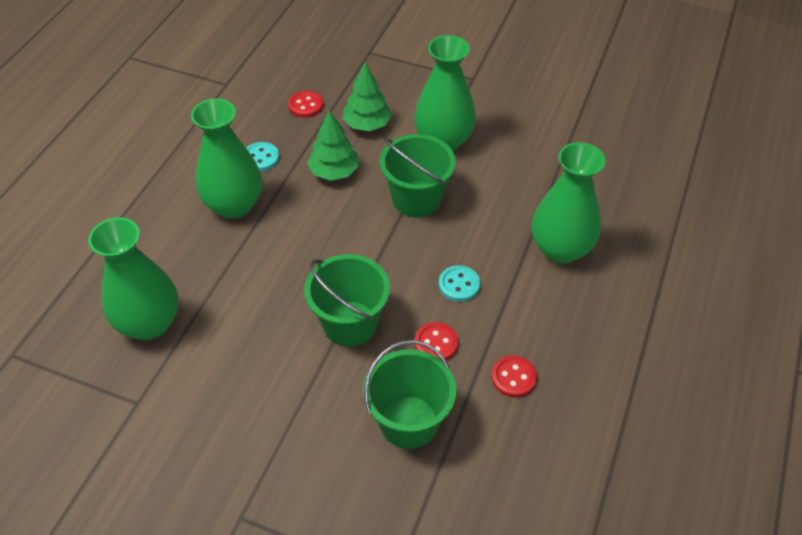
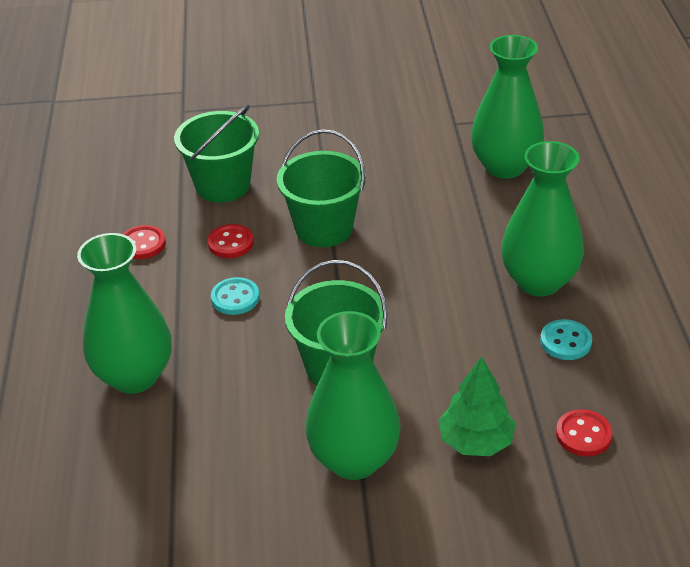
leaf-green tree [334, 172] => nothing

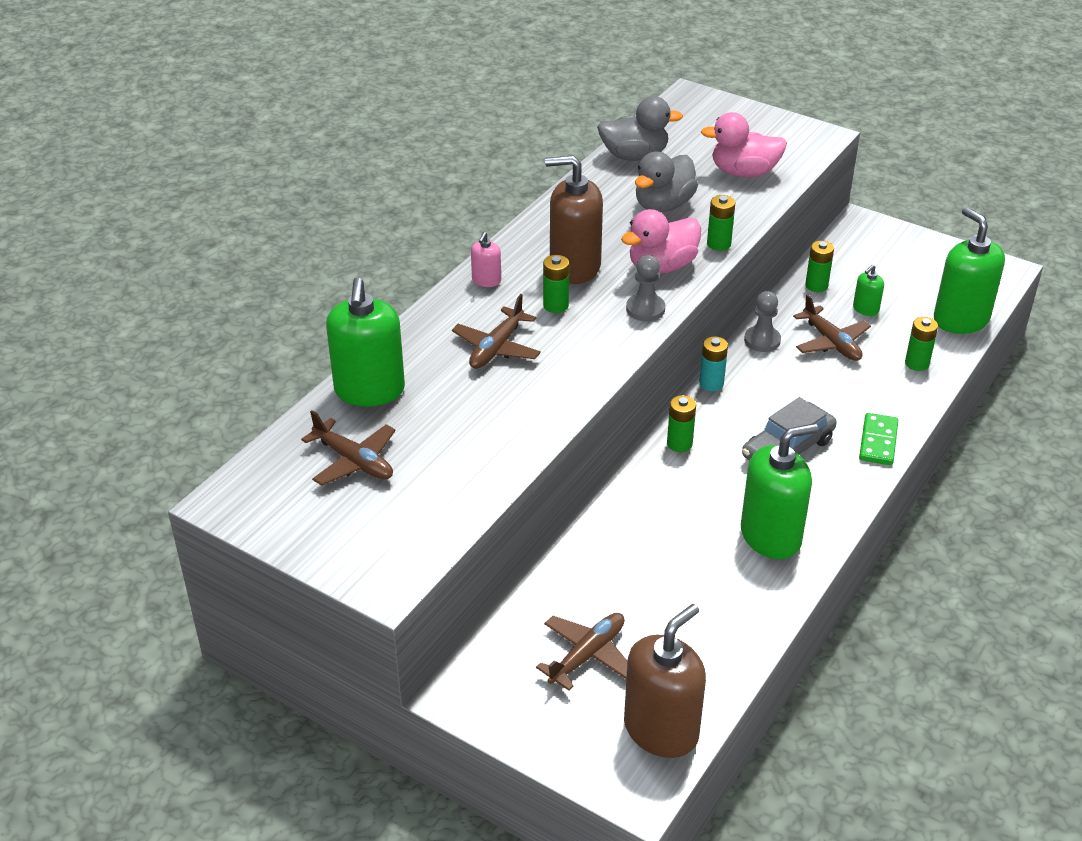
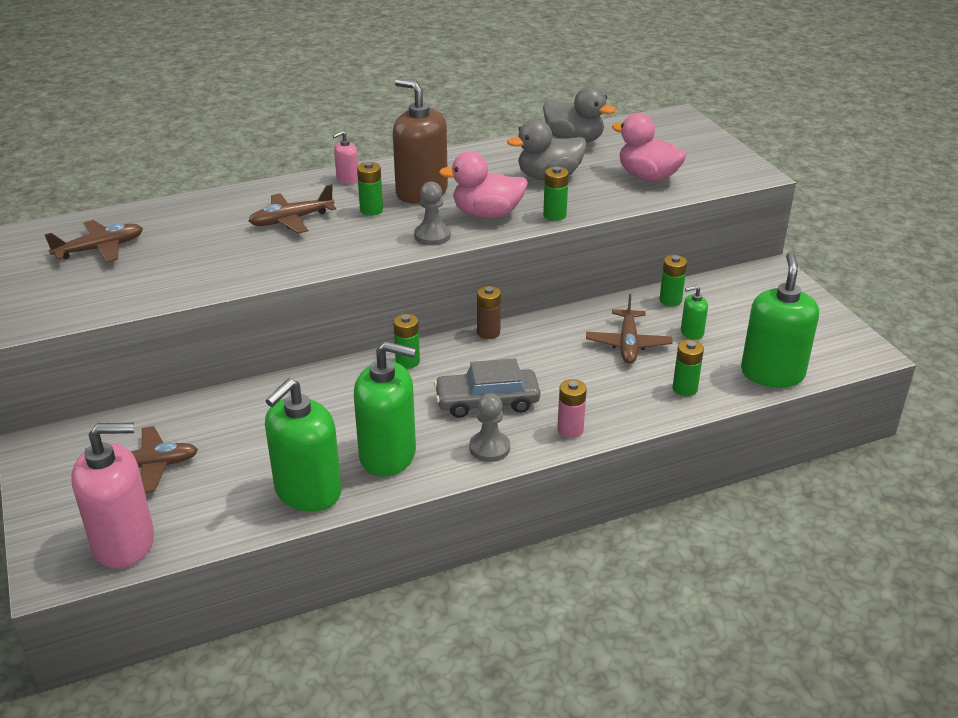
russet plane [354, 461] => russet plane [100, 249], 105 degrees counterclockwise
russet soap dispenser [661, 730] => rosy soap dispenser [124, 542]
leaf-green soap dispenser [369, 390] => leaf-green soap dispenser [308, 492], relocated
ash-grey chess pawn [762, 340] => ash-grey chess pawn [489, 448], relocated
aqua power cell [711, 384] => russet power cell [488, 333]
leaf-green domino piece [878, 441] => rosy power cell [570, 430]

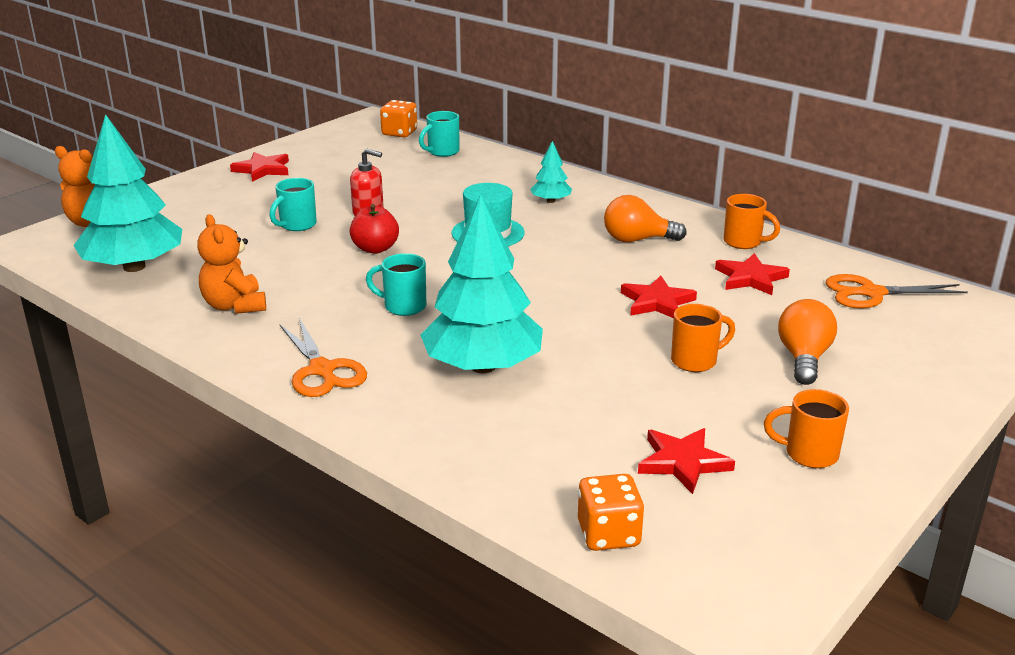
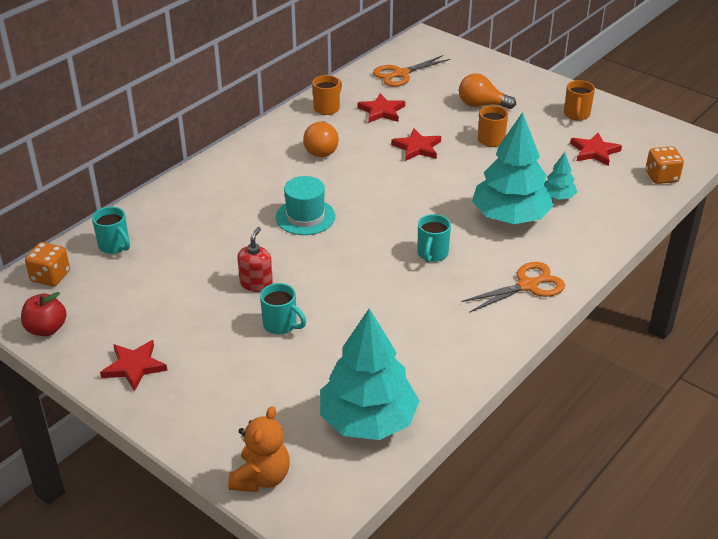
crimson apple [375, 249] => crimson apple [46, 329], relocated
orange-coloured shears [871, 293] => orange-coloured shears [400, 74], 60 degrees clockwise
aqua tree [550, 201] => aqua tree [558, 197], relocated
orange-coloured stuffed bear [234, 306] => nothing

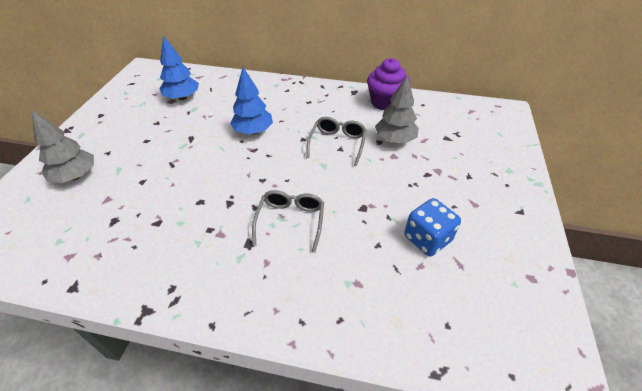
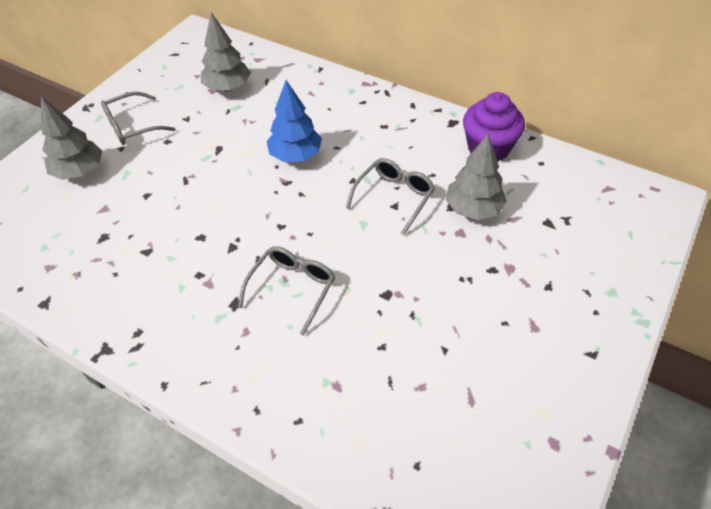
nothing => ash-grey spectacles [132, 127]
royal blue tree [182, 97] => ash-grey tree [228, 87]
royal blue game die [427, 239] => nothing

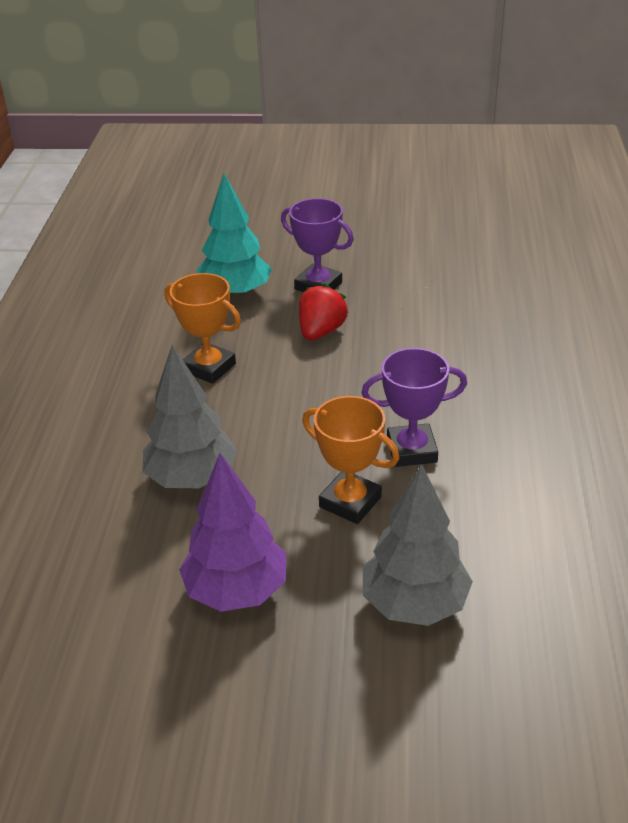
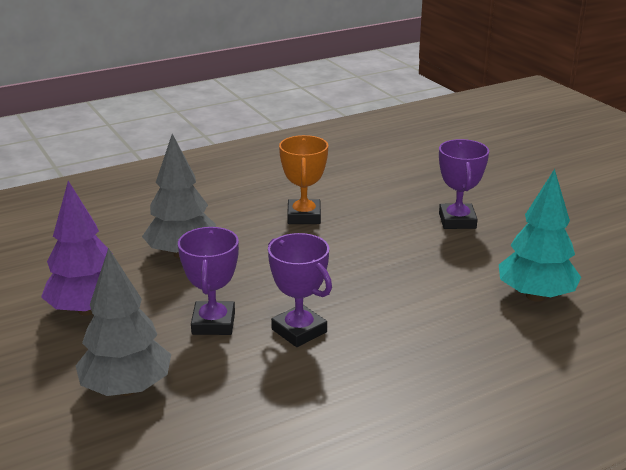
orange-coloured trophy [350, 502] => royal purple trophy [213, 323]
aqua tree [235, 293] => aqua tree [535, 296], relocated
crimson strawberry [321, 332] => nothing

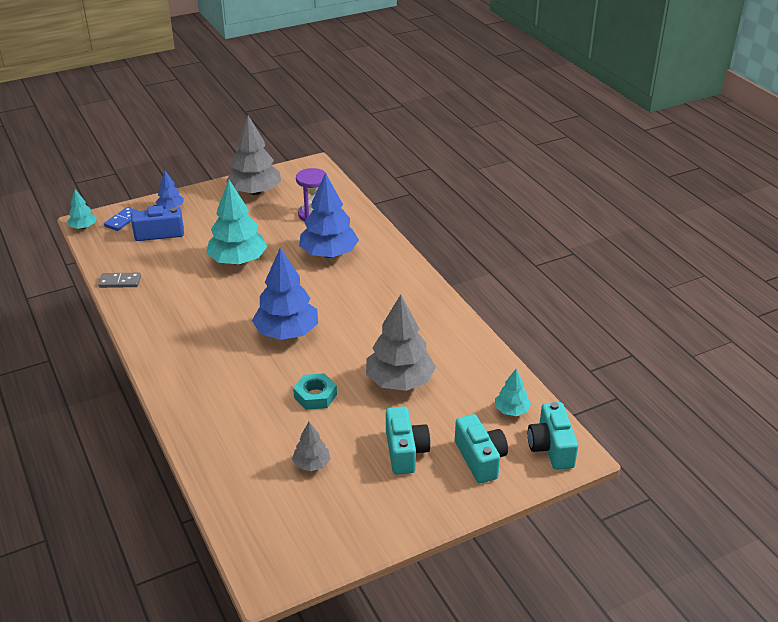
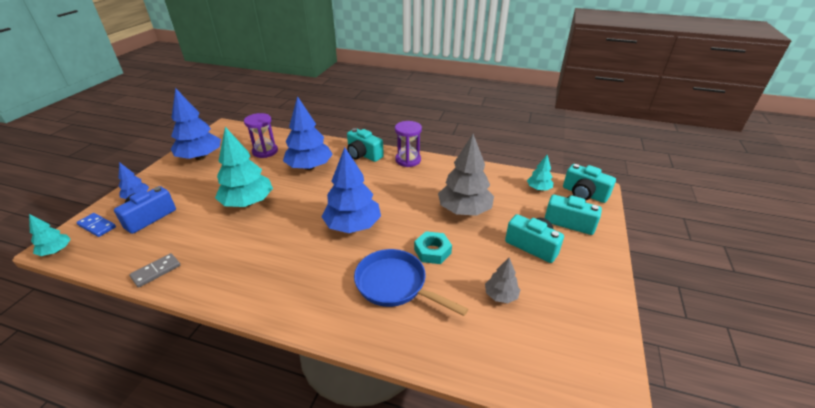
royal blue domino piece [123, 220] => royal blue domino piece [97, 226], 45 degrees counterclockwise
ash-grey tree [255, 192] => royal blue tree [200, 157]
nothing => aqua photo camera [363, 155]
nothing => royal blue pan [395, 285]
nothing => royal purple sand timer [408, 160]

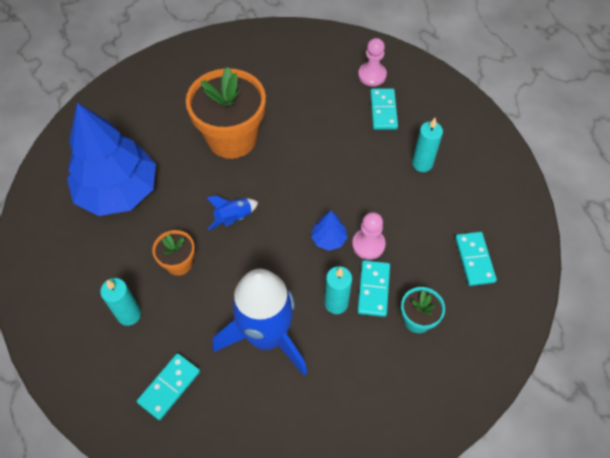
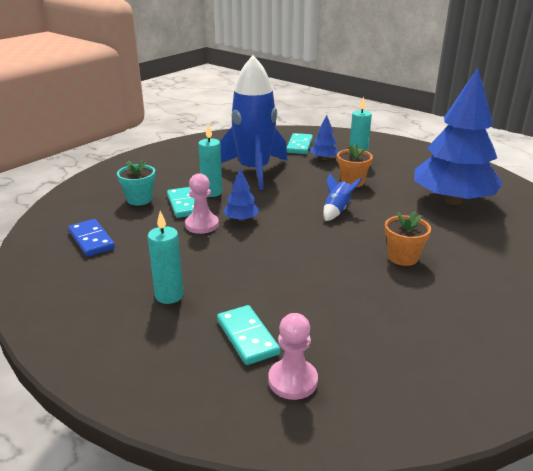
aqua domino piece [474, 260] => royal blue domino piece [91, 240]
nothing => royal blue tree [324, 158]
orange-coloured plant pot [232, 138] => orange-coloured plant pot [403, 257], x0.49

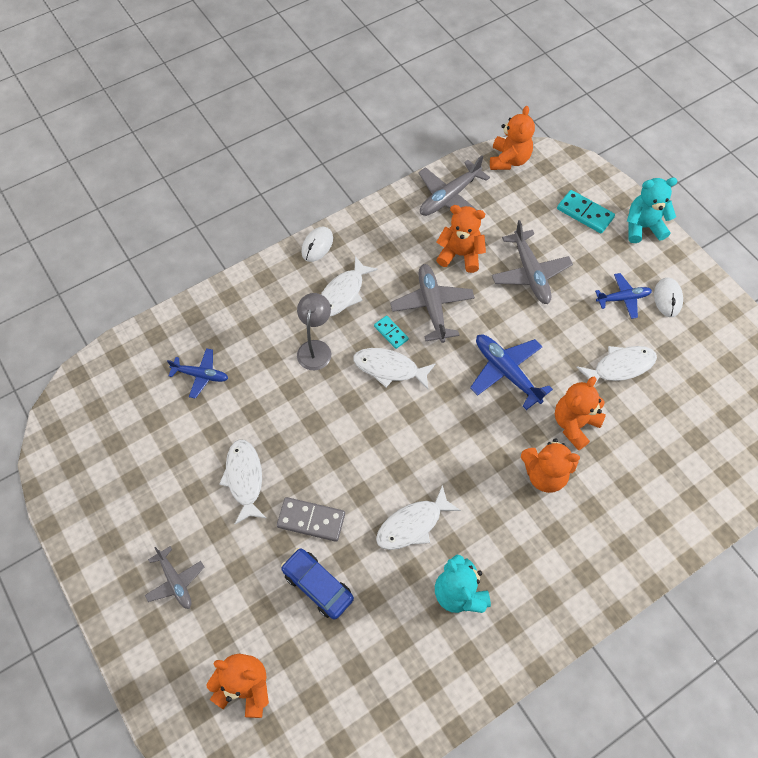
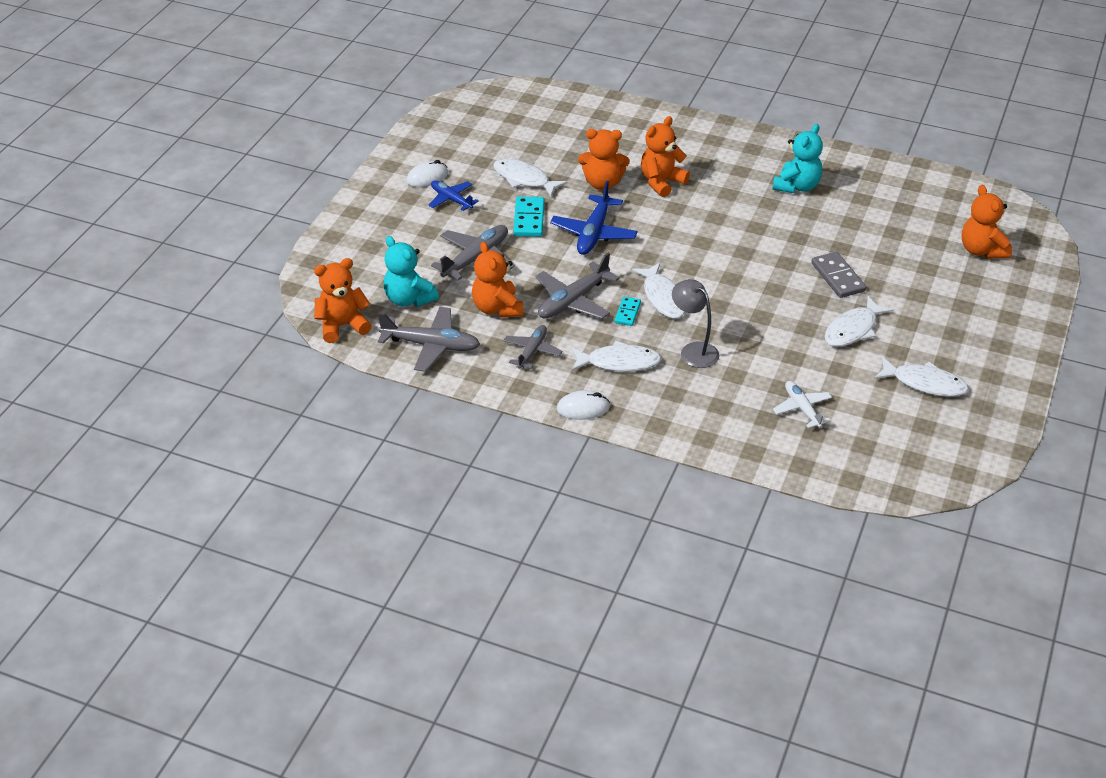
aqua stuffed bear [642, 227] => aqua stuffed bear [409, 299], relocated
ash-grey plane [175, 581] => ash-grey plane [532, 351], relocated
aqua domino piece [585, 213] => aqua domino piece [529, 219], relocated
orange-coloured stuffed bear [544, 474] => orange-coloured stuffed bear [661, 182], 105 degrees counterclockwise
ash-grey reading lamp [315, 348] => ash-grey reading lamp [693, 350], 75 degrees clockwise
royal blue plane [201, 375] => pure white plane [802, 408]
pure white fish [413, 524] => pure white fish [924, 383], relocated
royal blue automobile [318, 585] => nothing

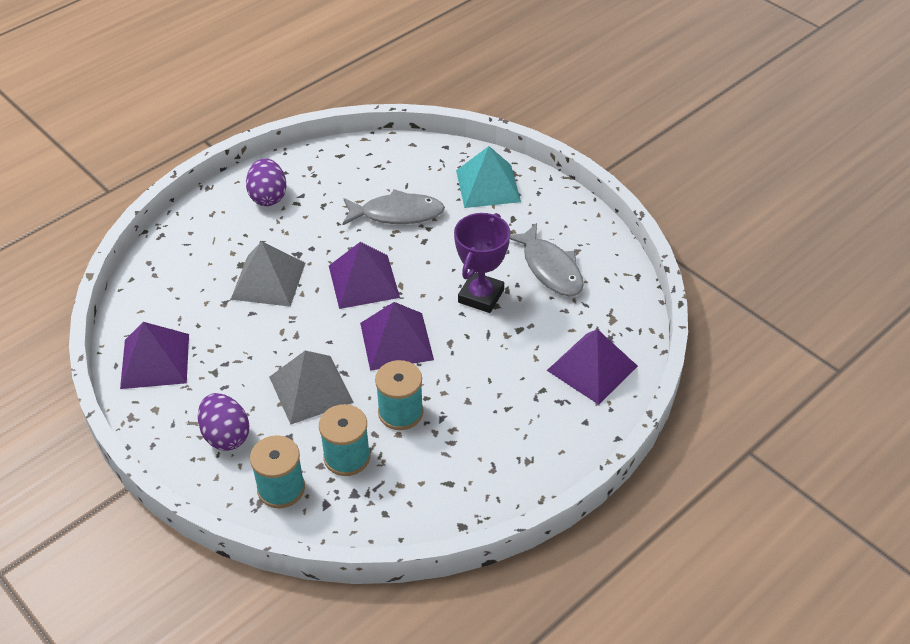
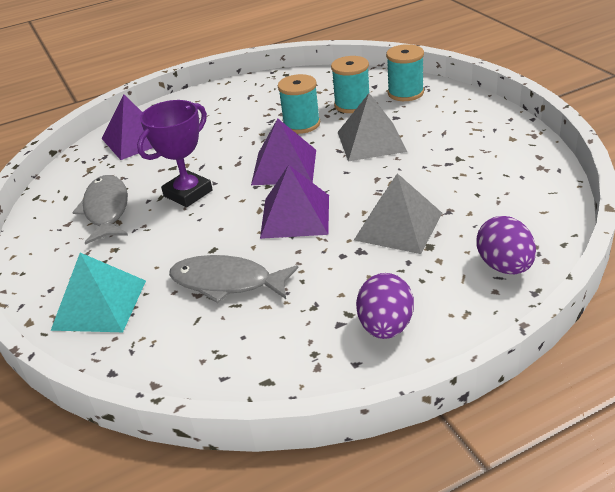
royal purple toy egg [226, 436] => royal purple toy egg [504, 266], relocated
royal purple pyramid [155, 360] => nothing

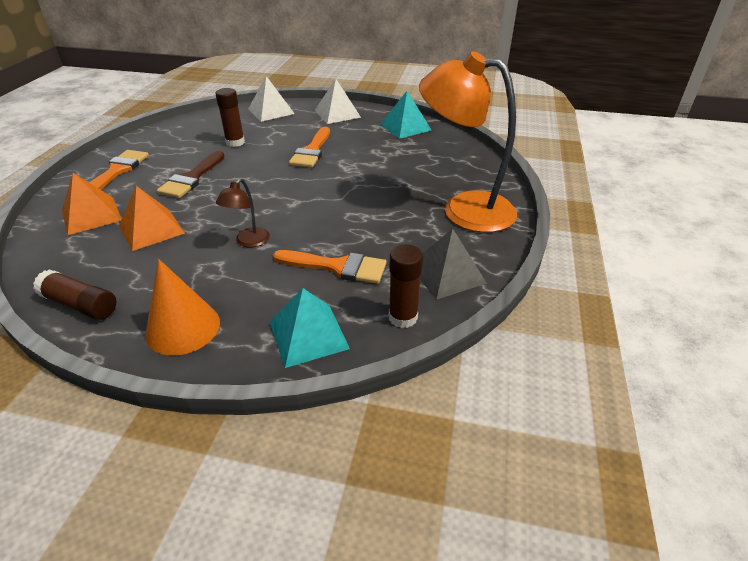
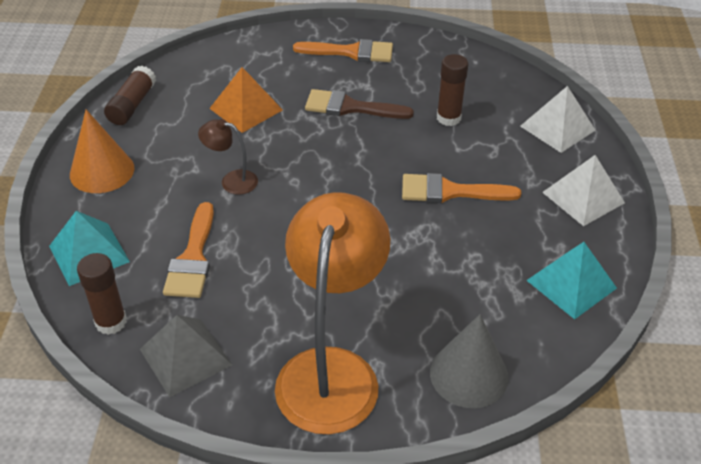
nothing => ash-grey cone shape [469, 374]
orange-coloured pyramid [91, 215] => nothing

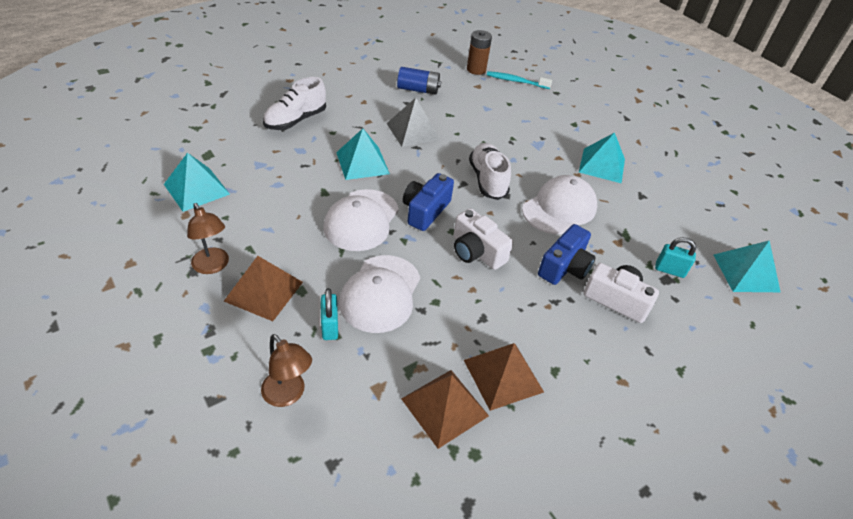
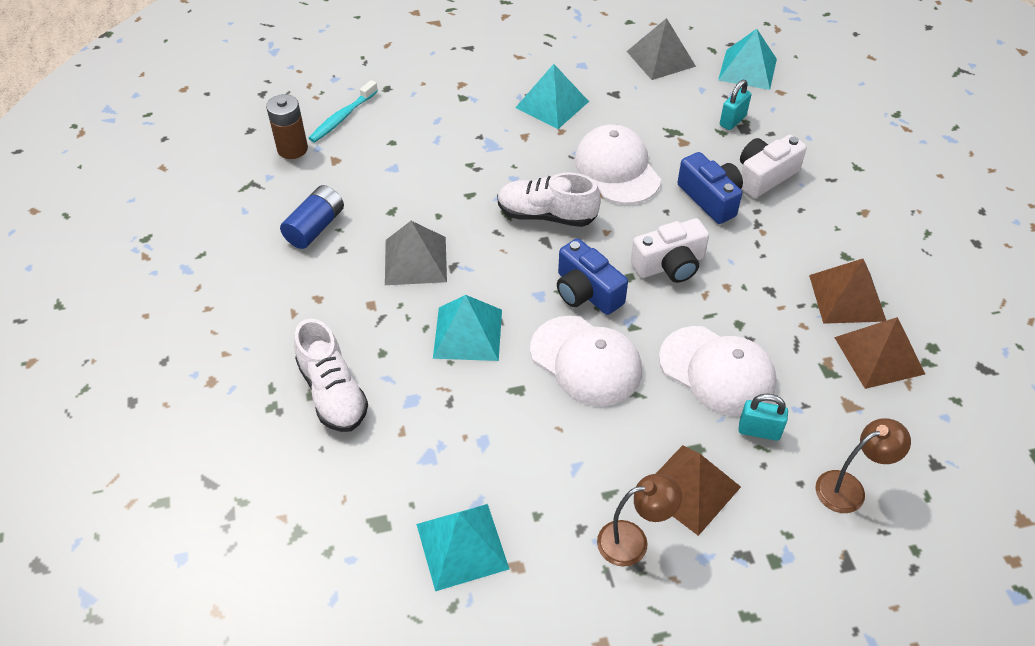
nothing => ash-grey pyramid [661, 58]

